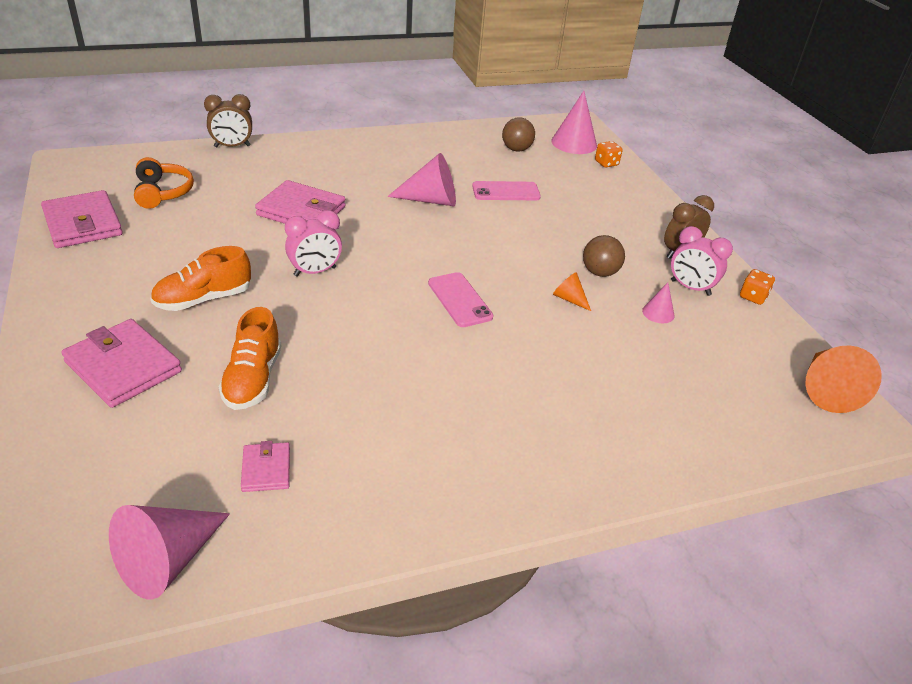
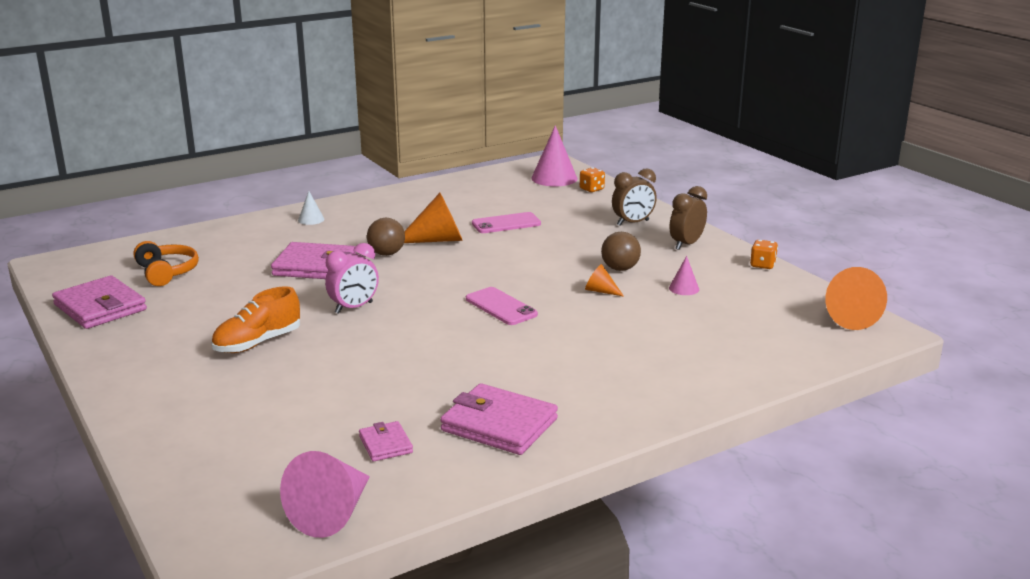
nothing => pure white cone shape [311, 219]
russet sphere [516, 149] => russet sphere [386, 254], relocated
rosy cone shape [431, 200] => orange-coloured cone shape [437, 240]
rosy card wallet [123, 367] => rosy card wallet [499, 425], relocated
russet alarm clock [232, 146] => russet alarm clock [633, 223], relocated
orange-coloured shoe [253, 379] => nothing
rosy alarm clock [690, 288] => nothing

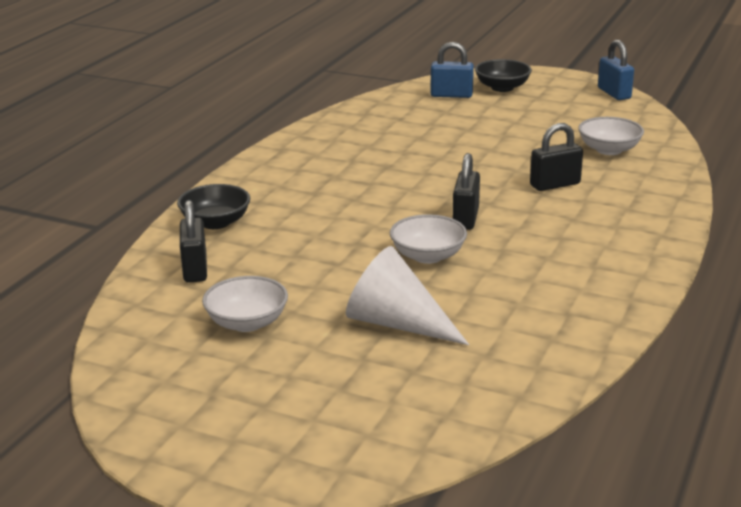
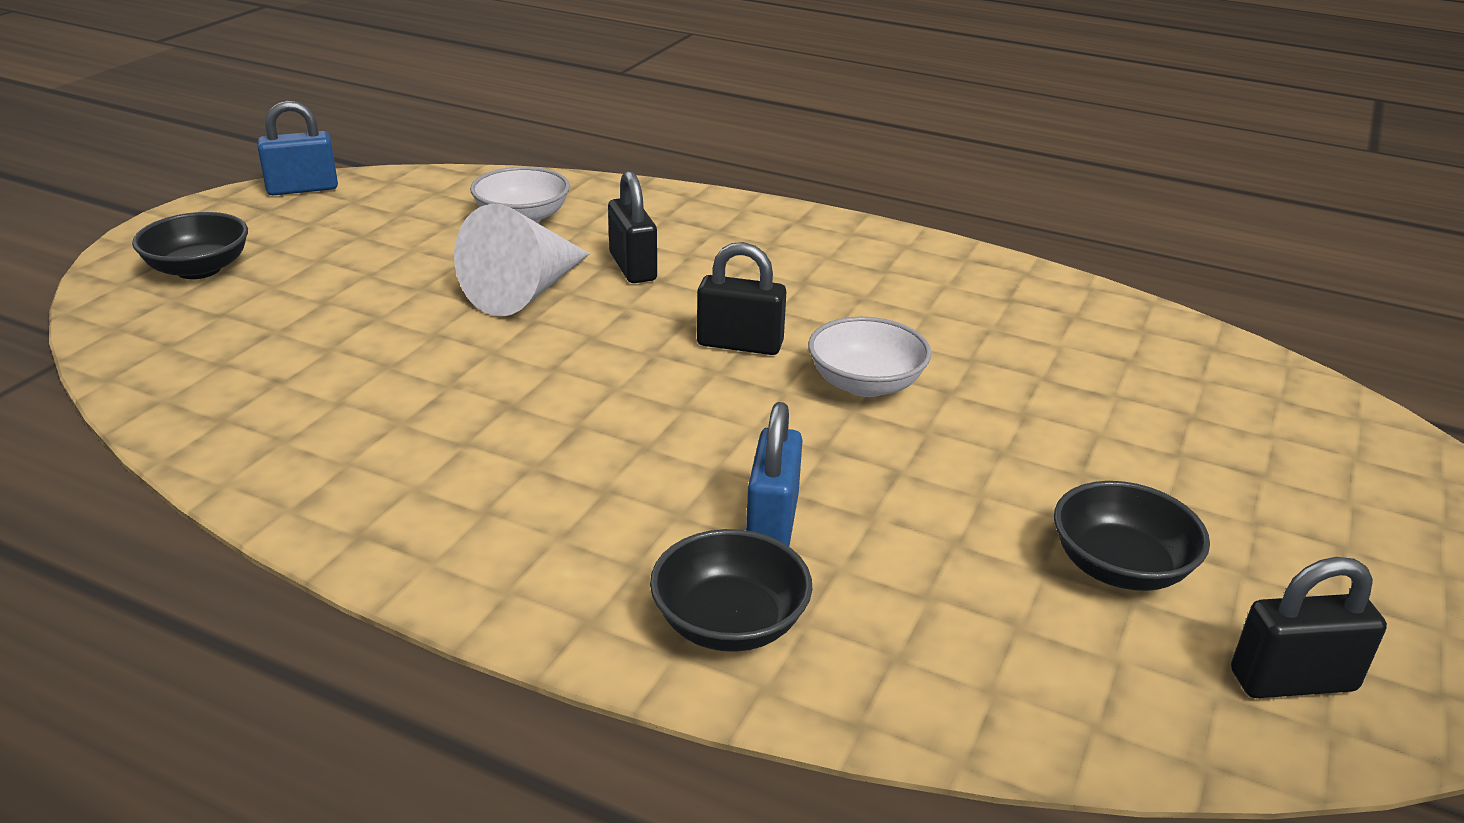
pure white cone shape [397, 323] => pure white cone shape [526, 291], relocated
royal blue lock [451, 95] => royal blue lock [772, 523], relocated
pure white serving bowl [247, 322] => black serving bowl [1120, 567]
black lock [195, 269] => black lock [1292, 681], relocated

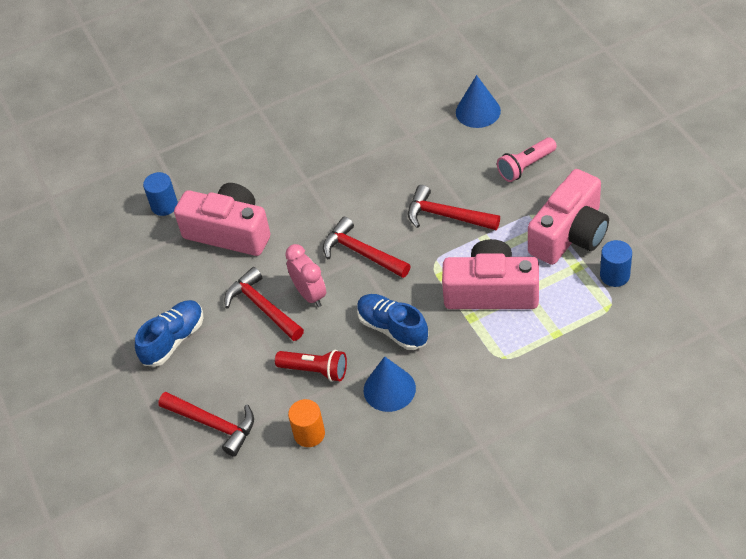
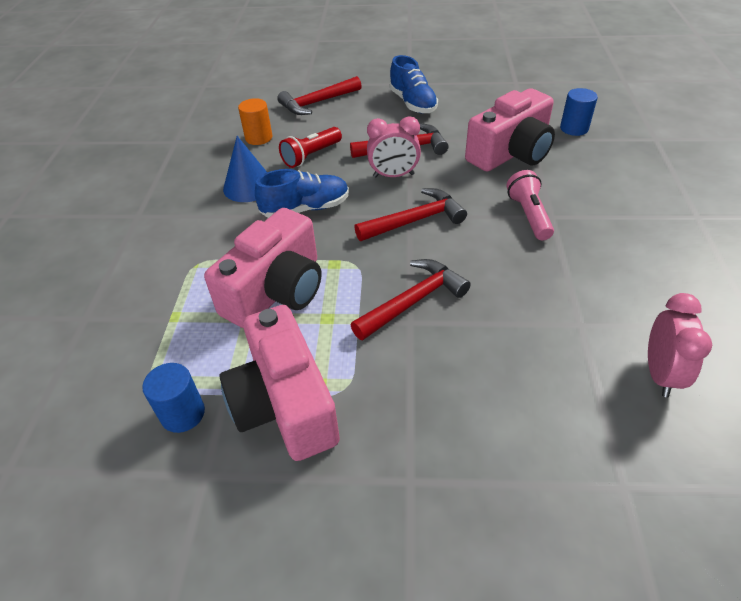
rosy torch [526, 166] => rosy torch [529, 215], relocated
nothing => rosy alarm clock [660, 374]
royal blue cone shape [478, 111] => nothing

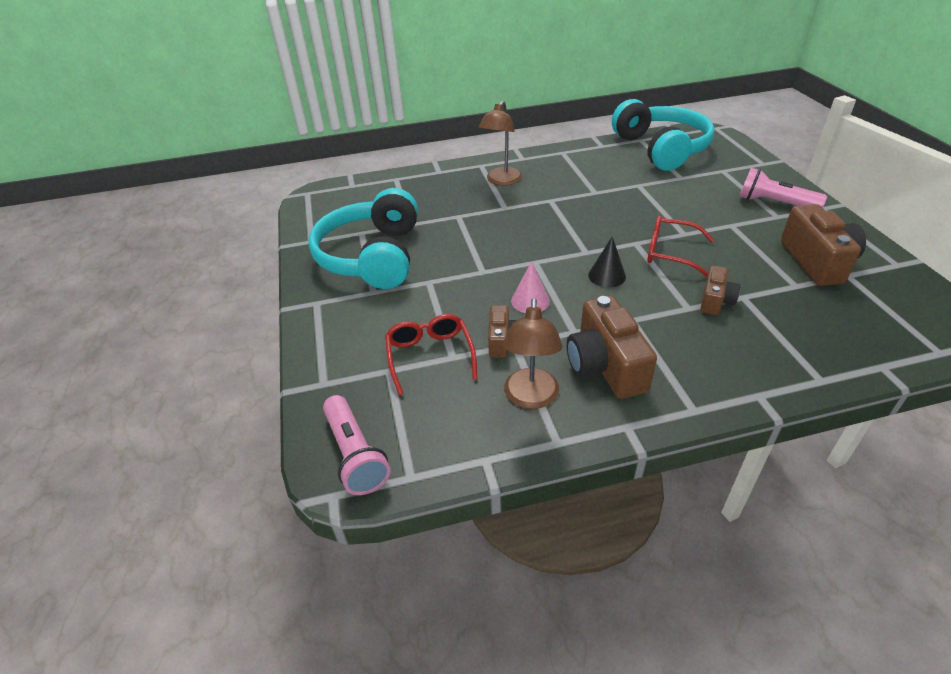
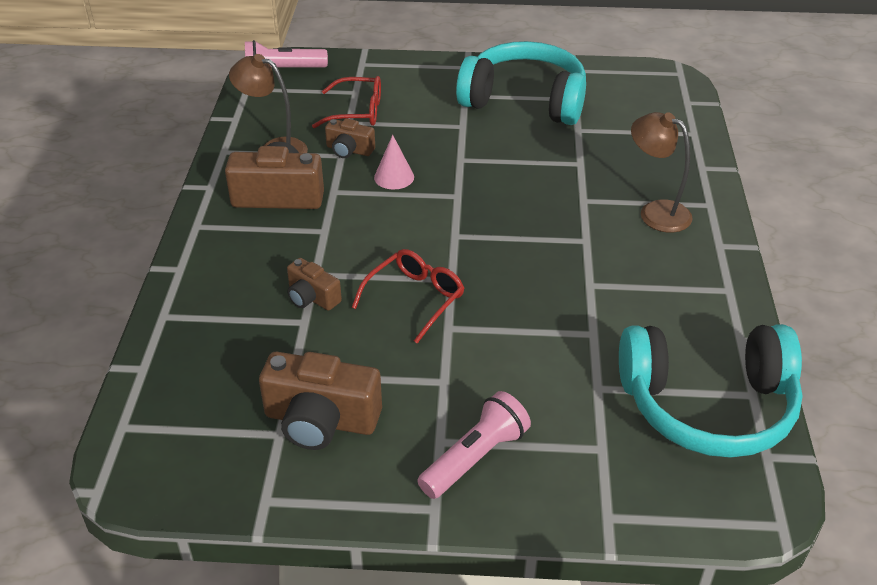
black cone shape [607, 275] => nothing

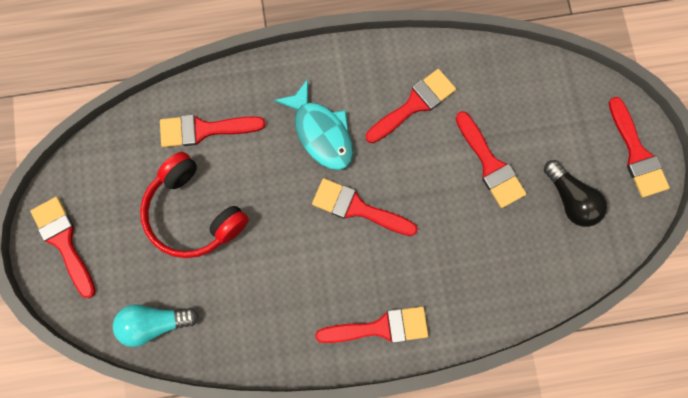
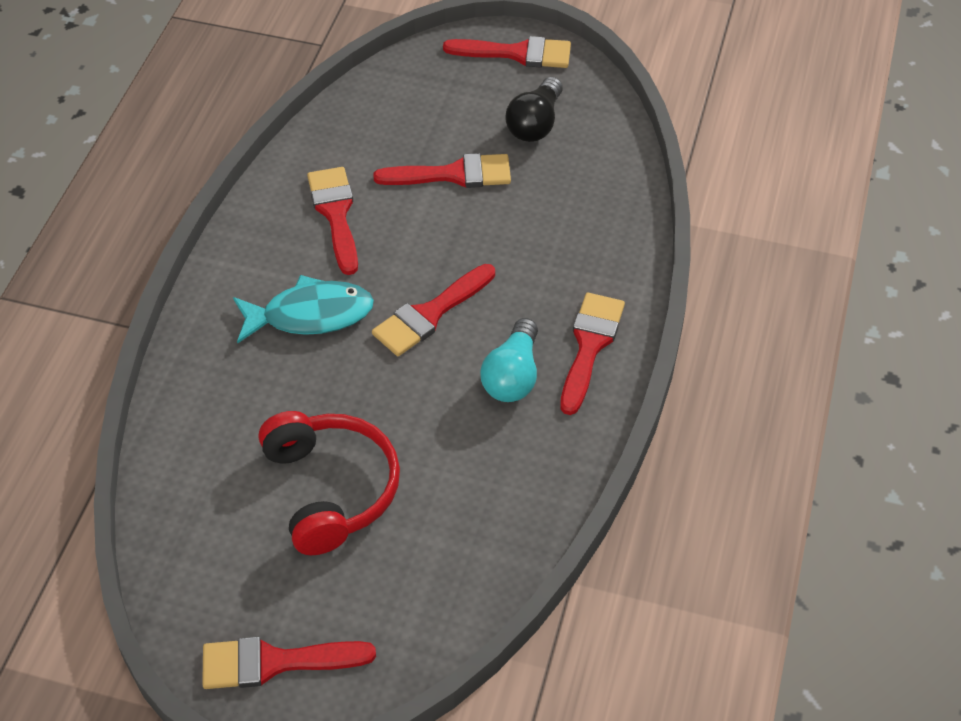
crimson over-ear headphones [193, 213] => crimson over-ear headphones [330, 489], 90 degrees counterclockwise
aqua lightbulb [154, 323] => aqua lightbulb [512, 376], relocated
black lightbulb [570, 199] => black lightbulb [535, 124], 120 degrees clockwise
crimson brush [204, 130] => nothing

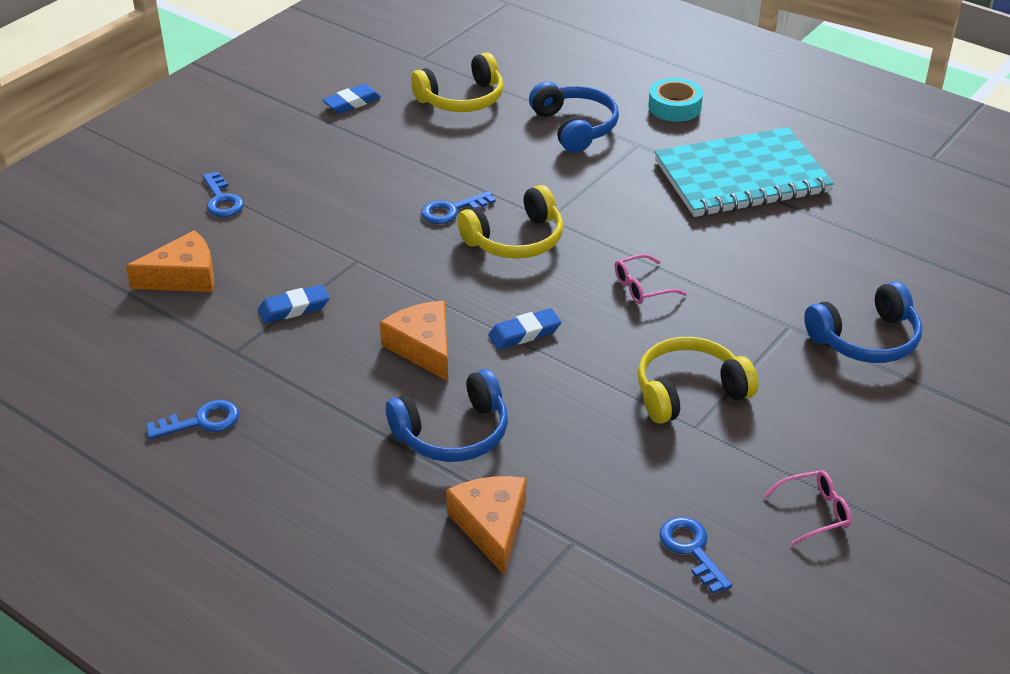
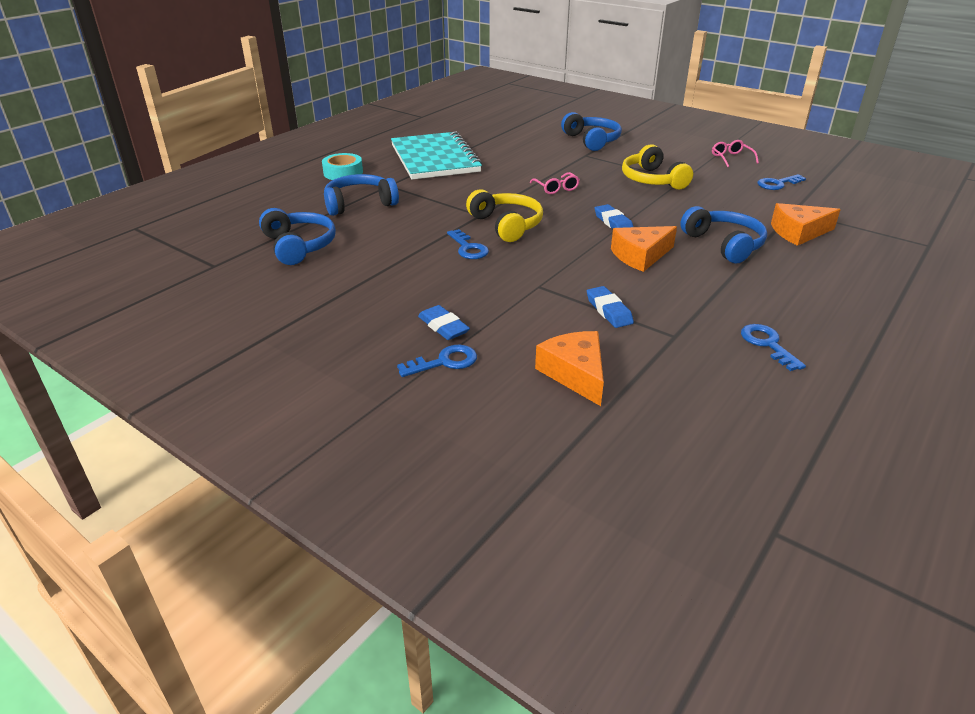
golden over-ear headphones [462, 99] => royal blue over-ear headphones [299, 246]
royal blue gum eraser [352, 103] => royal blue gum eraser [443, 326], relocated

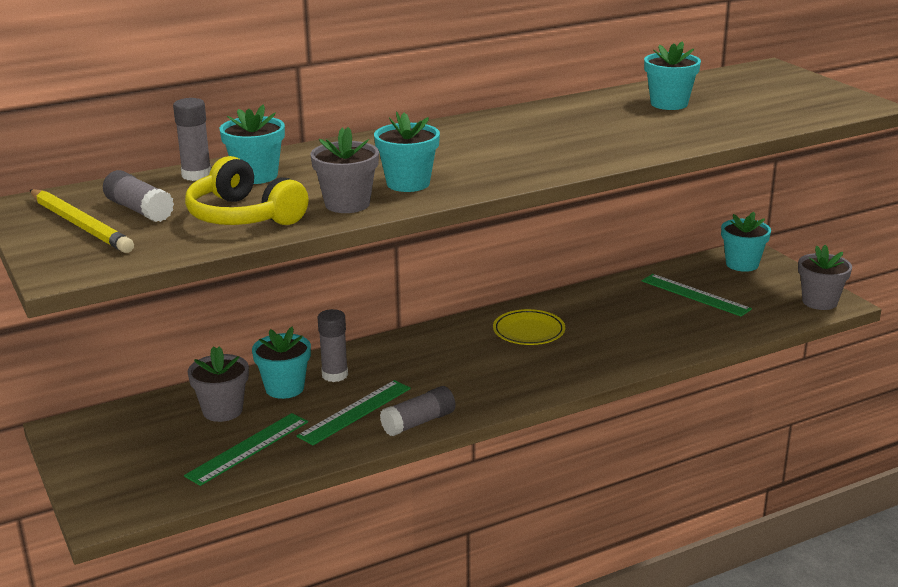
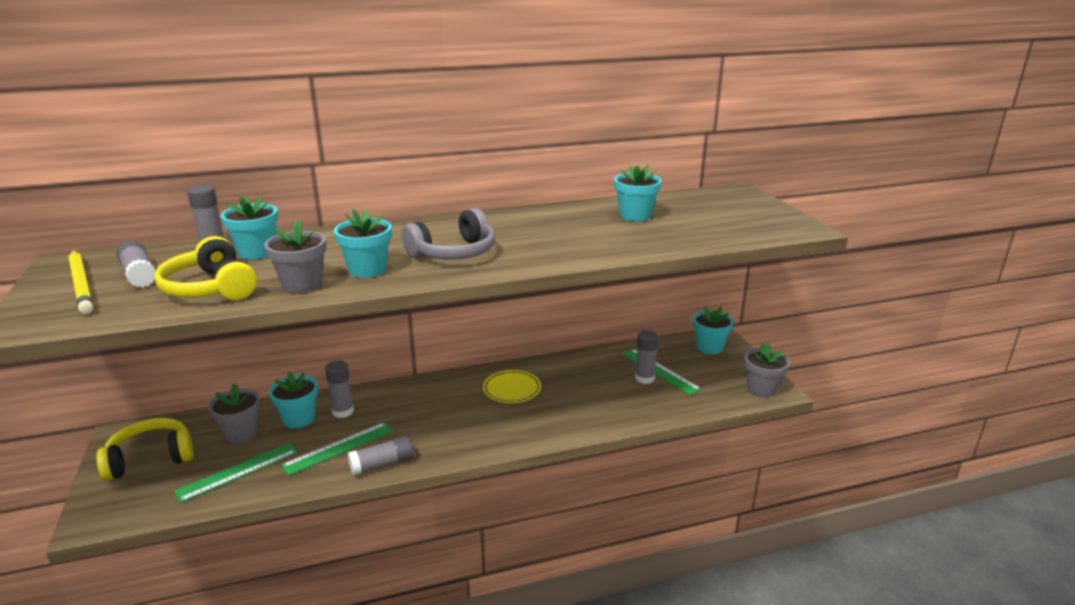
nothing => golden over-ear headphones [150, 458]
nothing => ash-grey over-ear headphones [454, 253]
nothing => ash-grey glue stick [644, 378]

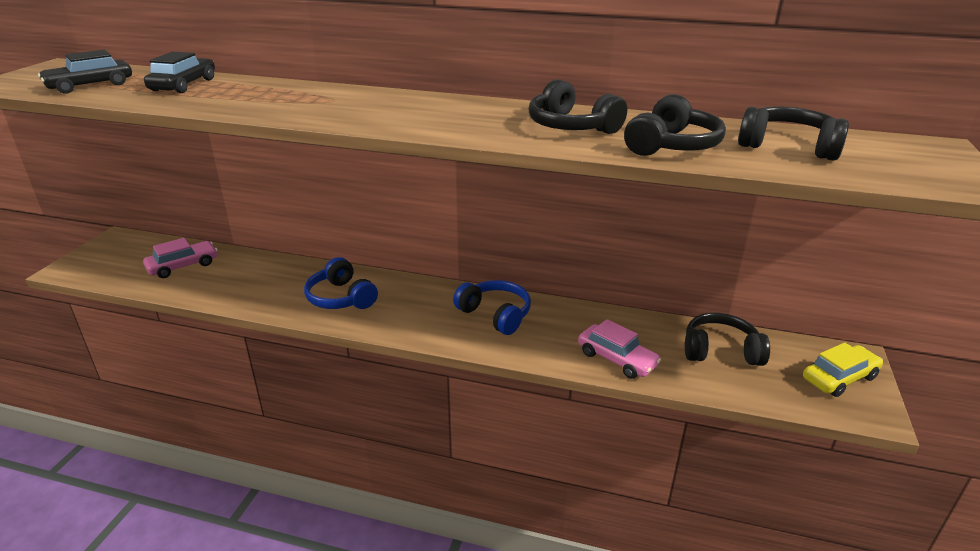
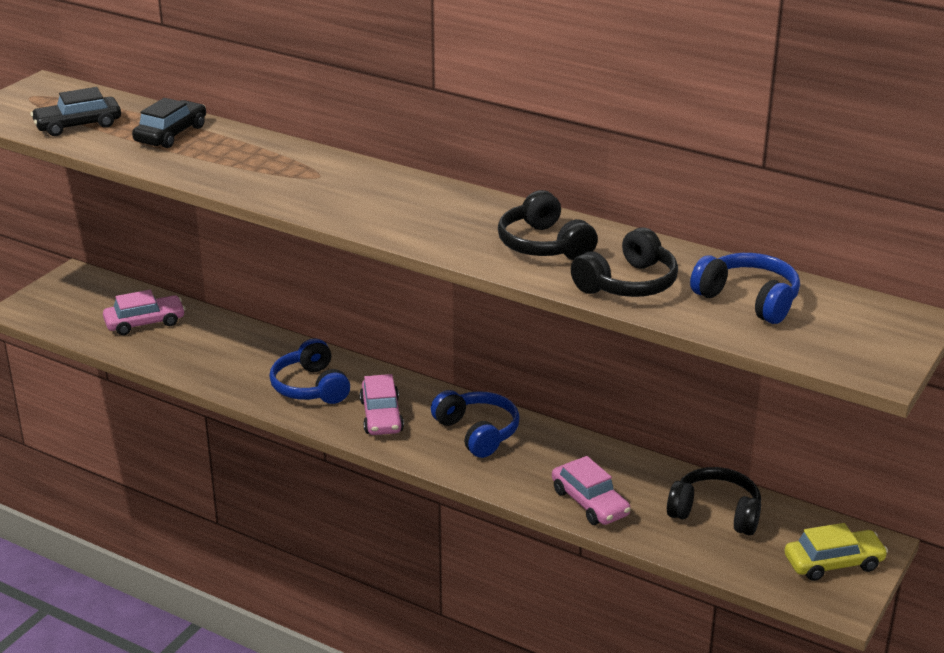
nothing => rosy automobile [381, 416]
black over-ear headphones [788, 146] => royal blue over-ear headphones [748, 300]

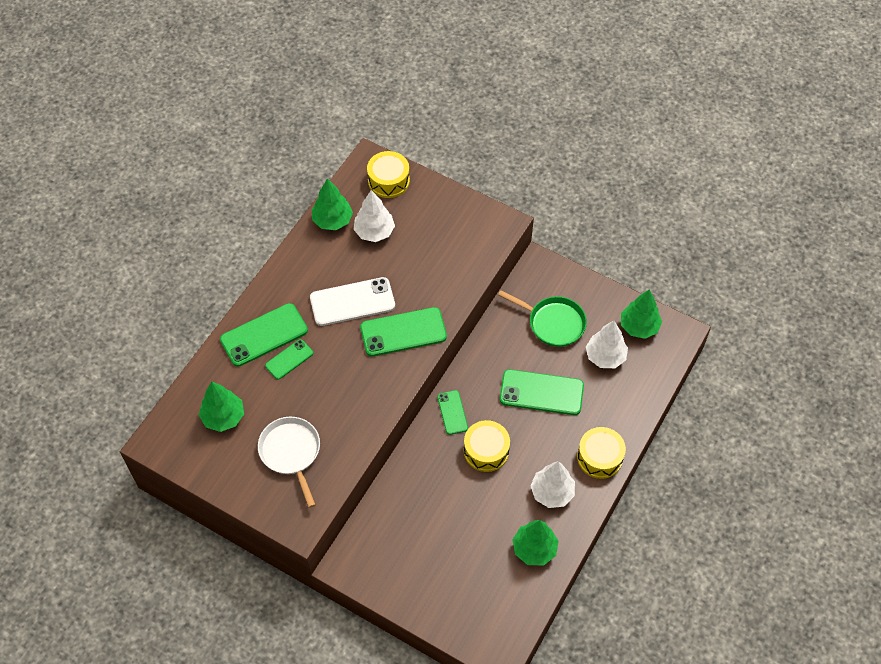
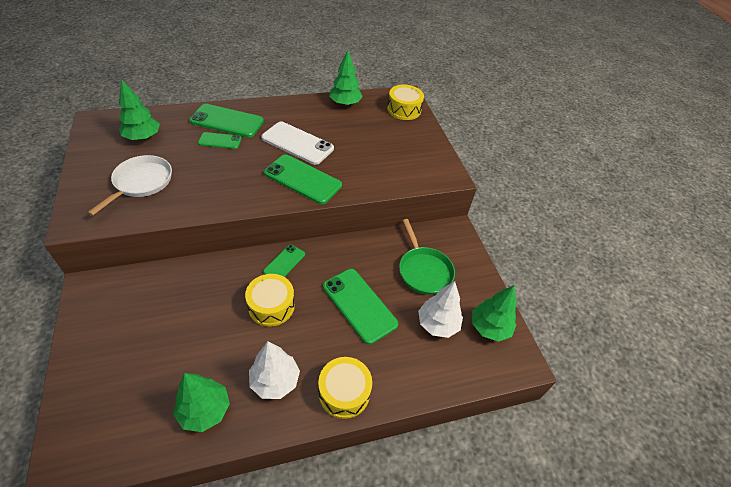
pure white tree [374, 232] => nothing

